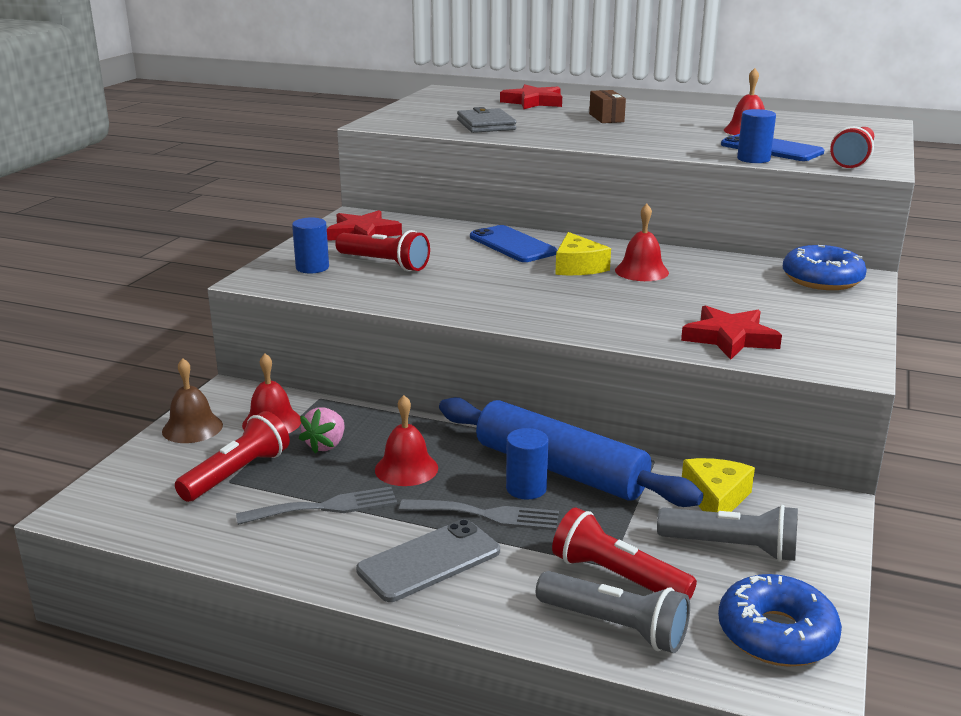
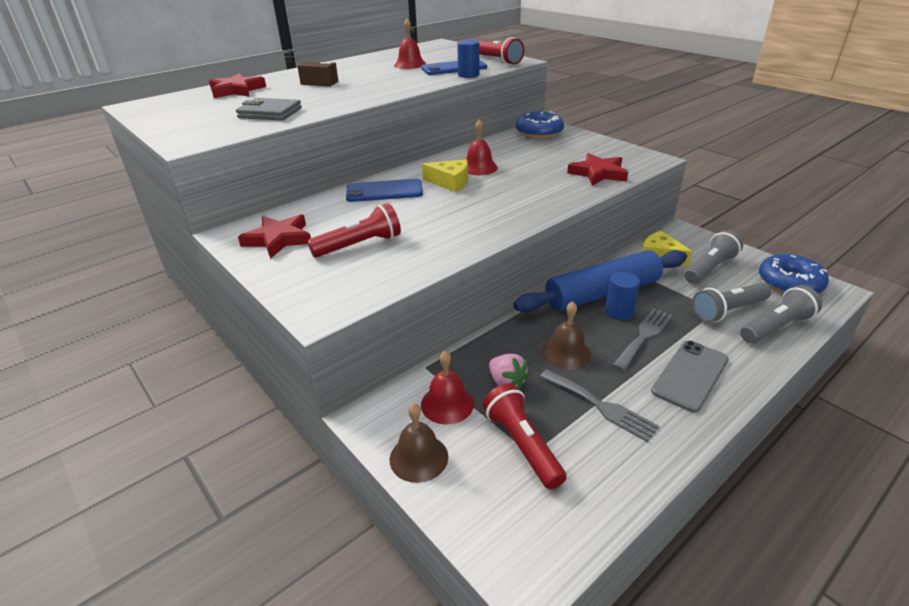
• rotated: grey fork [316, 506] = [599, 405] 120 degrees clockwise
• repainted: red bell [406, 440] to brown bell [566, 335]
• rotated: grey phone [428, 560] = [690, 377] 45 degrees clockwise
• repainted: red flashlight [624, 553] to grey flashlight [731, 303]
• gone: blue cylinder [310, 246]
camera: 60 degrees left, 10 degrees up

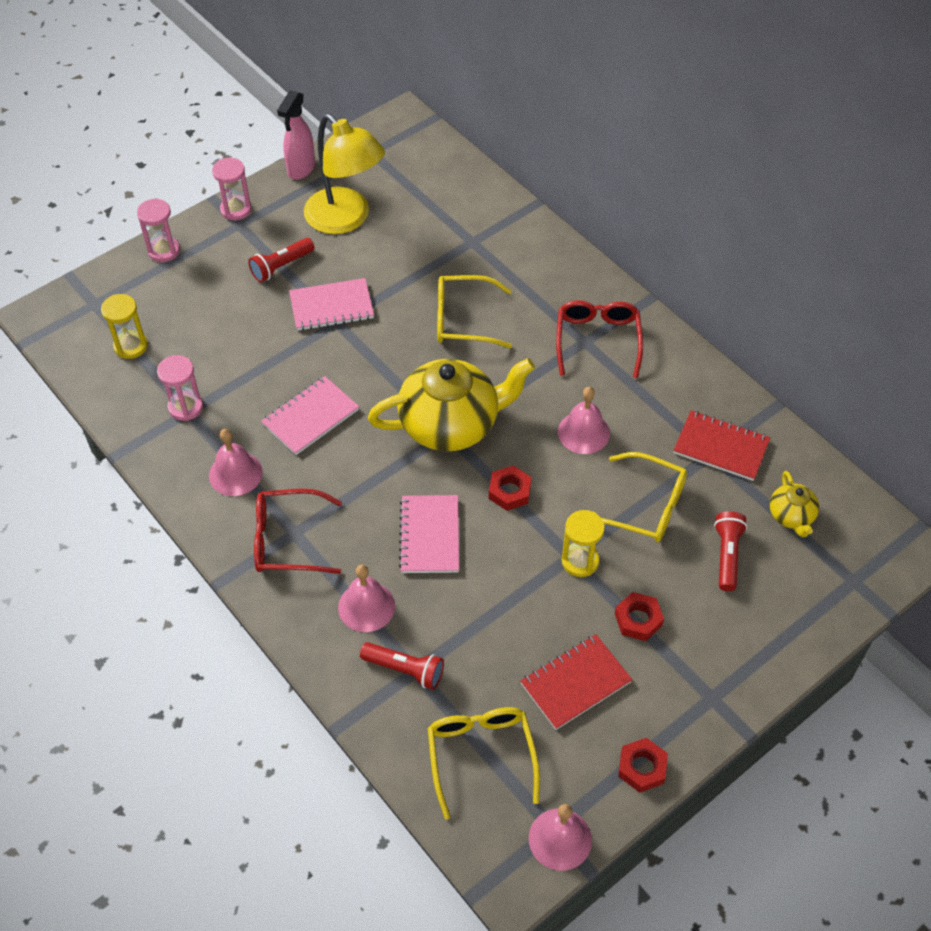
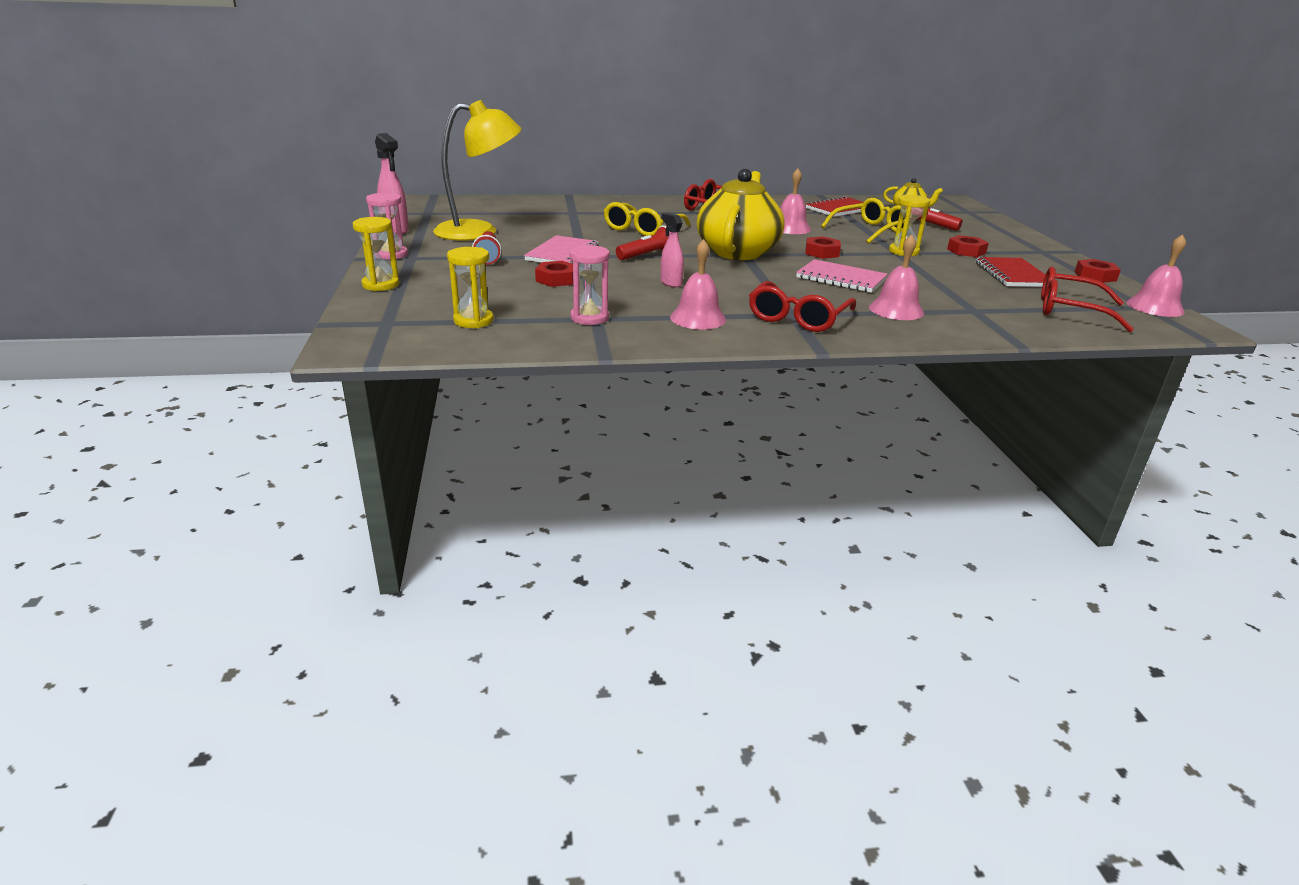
• repainted: pink hourglass [158, 230] to yellow hourglass [376, 254]
• new: red nut [554, 274]
• shifted: red flashlight [402, 666] to [647, 242]
• swapped: pink notebook [310, 415] to pink spray bottle [672, 250]
• repainted: yellow glasses [483, 763] to red glasses [1087, 299]
camera: 60 degrees left, 25 degrees down

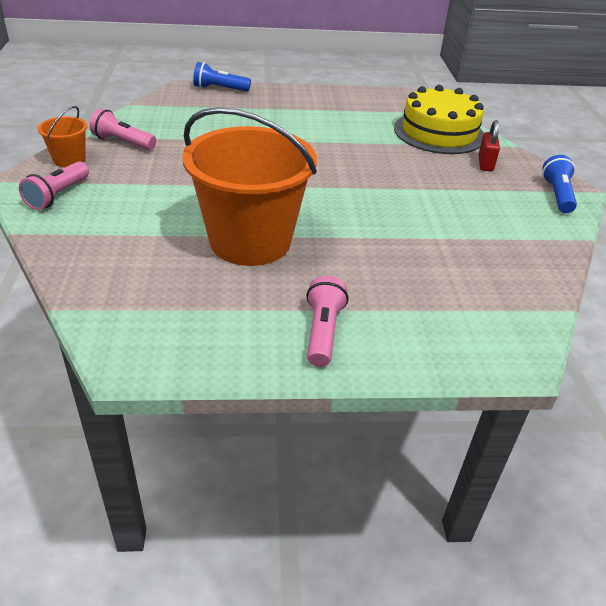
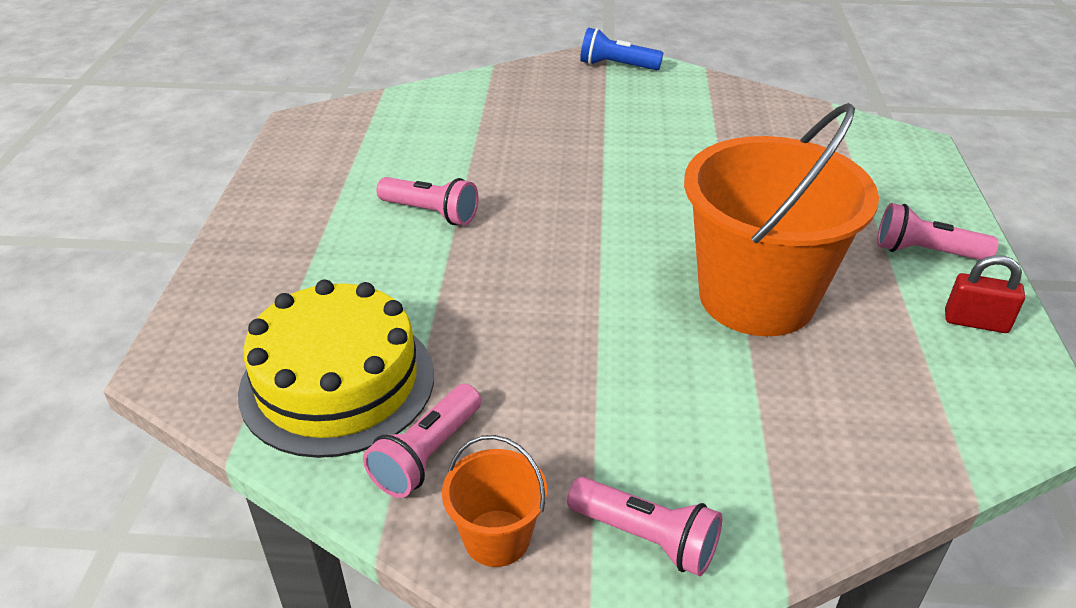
• shifted: yellow cake [439, 119] to [336, 368]
• new: pink flashlight [427, 201]
• shifted: red padlock [489, 146] to [985, 294]
• gone: blue flashlight [222, 77]
camera: 80 degrees left, 0 degrees up

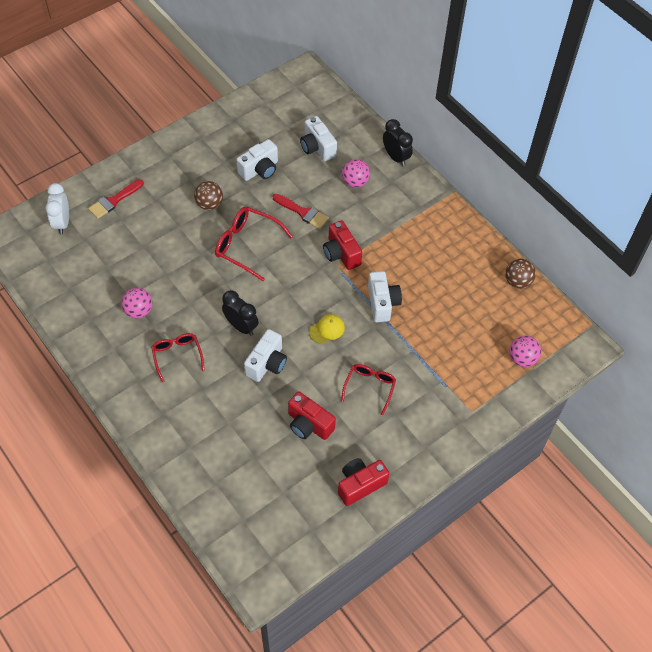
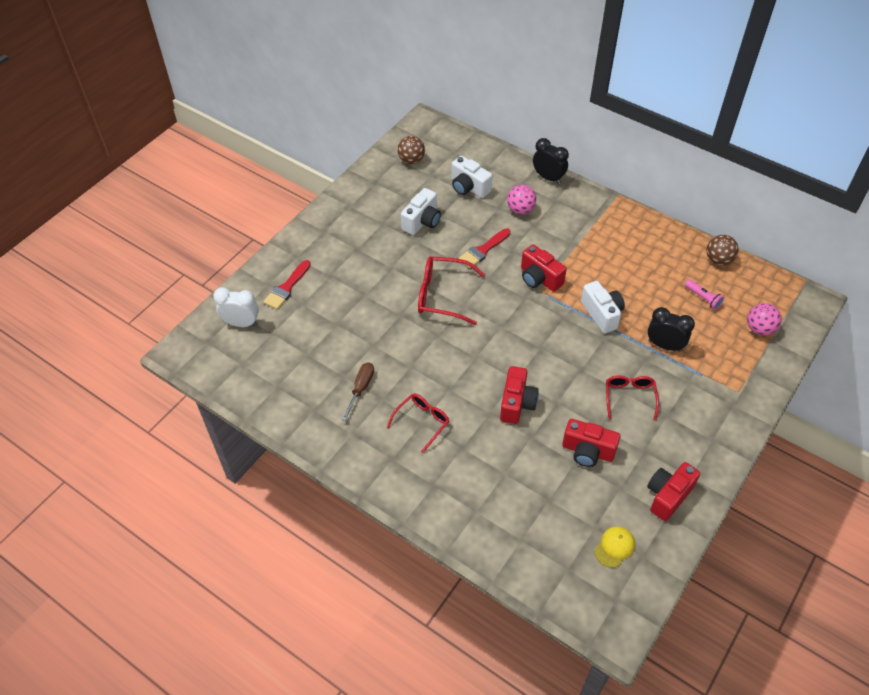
• rotated: white clock [57, 208] = [236, 307] 120 degrees clockwise
• swapped: pink ball [137, 303] to brown screwdriver [358, 392]
• rotated: red glasses [178, 357] = [418, 423] 75 degrees clockwise
• shifted: brown ball [208, 195] to [411, 150]
• rotated: red brush [301, 211] = [484, 248] 120 degrees clockwise
• repainted: white camera [265, 355] to red camera [519, 395]
• shifted: yellow cap [327, 329] to [615, 547]
• shifted: black clock [240, 313] to [671, 329]
• new: pink flashlight [704, 294]
camera: 15 degrees left, 5 degrees down

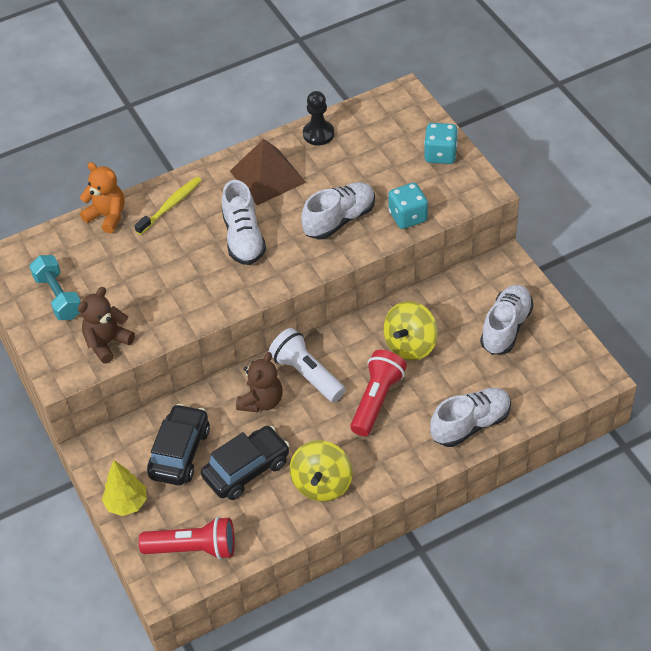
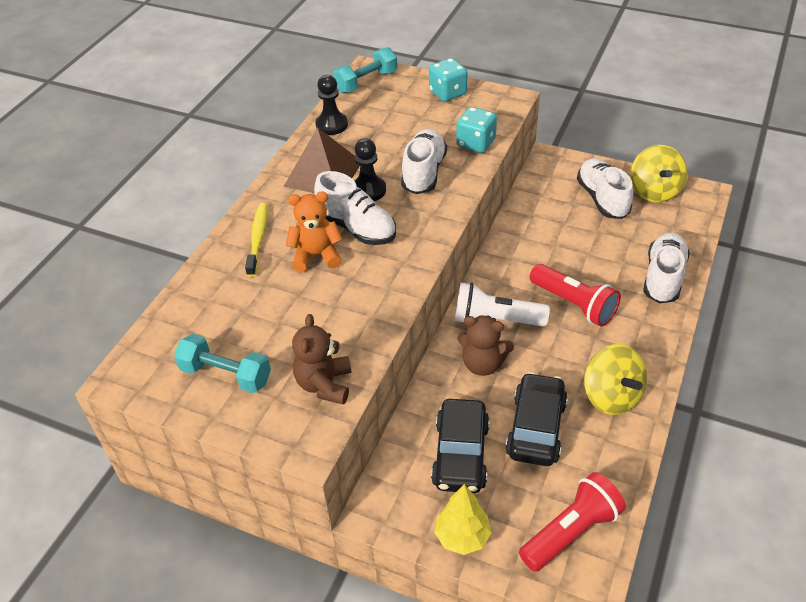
• shifted: orange teddy bear [102, 197] to [314, 231]
• new: turquoise dumbbell [365, 70]
• new: black pawn [370, 169]
• rotated: black car [178, 445] = [460, 446] 150 degrees counterclockwise
• rotated: brown teddy bear [259, 382] = [485, 345] 120 degrees clockwise
• rotated: red flashlight [378, 393] = [575, 295] 150 degrees clockwise
• shifted: yellow spinning top [410, 331] to [659, 174]
camera: 40 degrees left, 5 degrees down

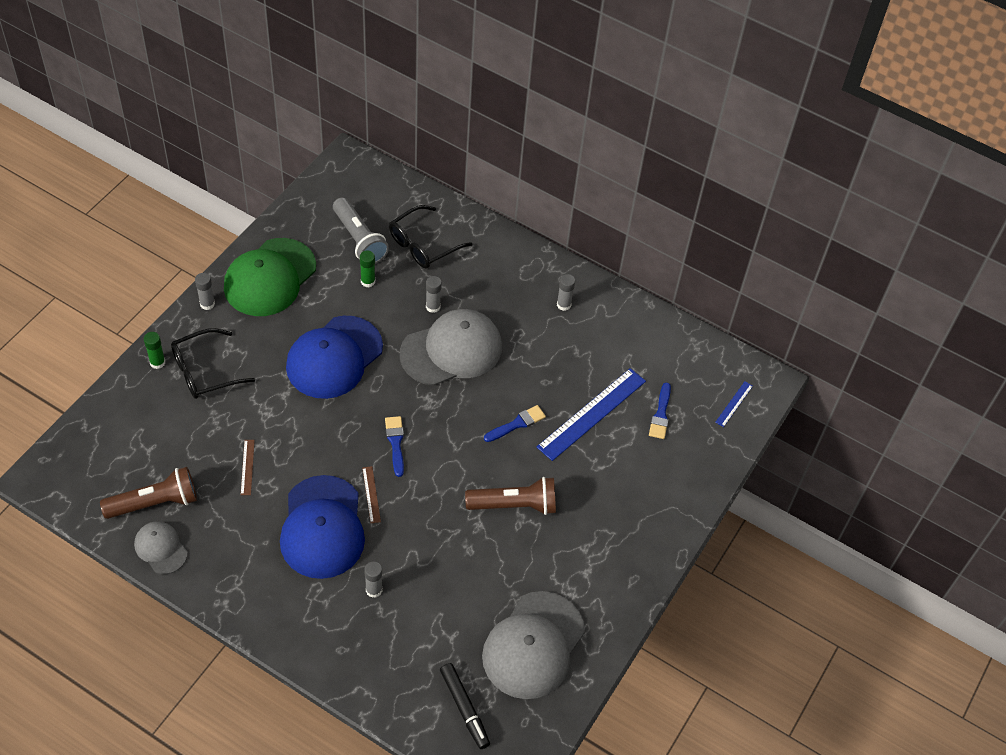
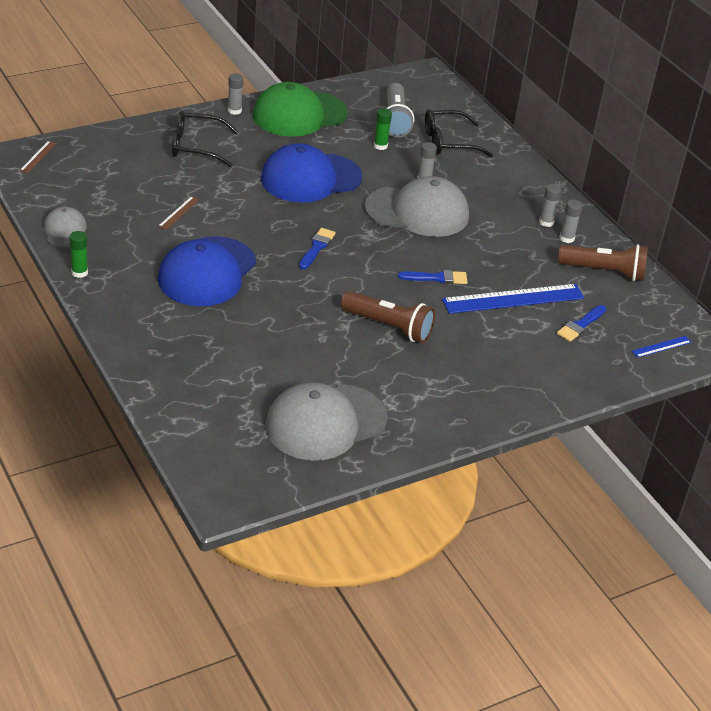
• shifted: brown ruler [371, 494] to [38, 157]
• shifted: green glue stick [154, 350] to [78, 254]
• shifted: brown flashlight [148, 493] to [603, 262]
• shifted: grey glue stick [373, 580] to [570, 221]
• gone: black marker [465, 706]
camera: 30 degrees right, 15 degrees down

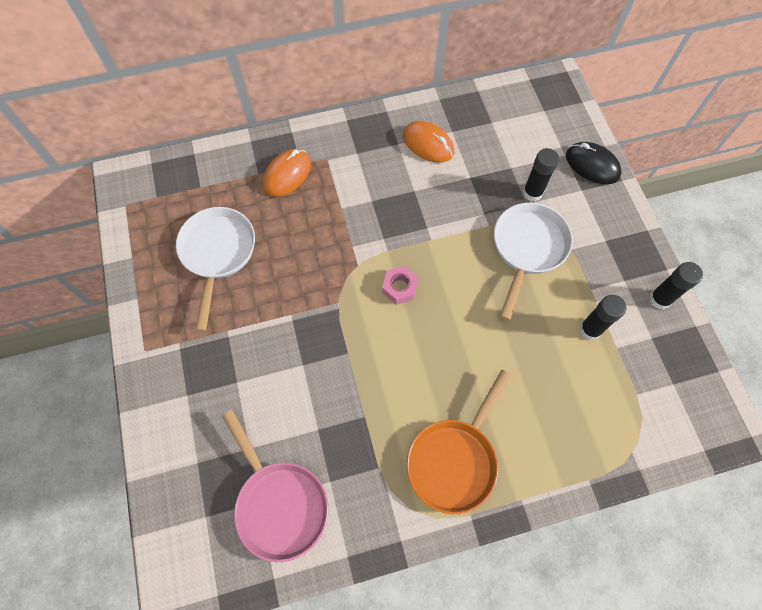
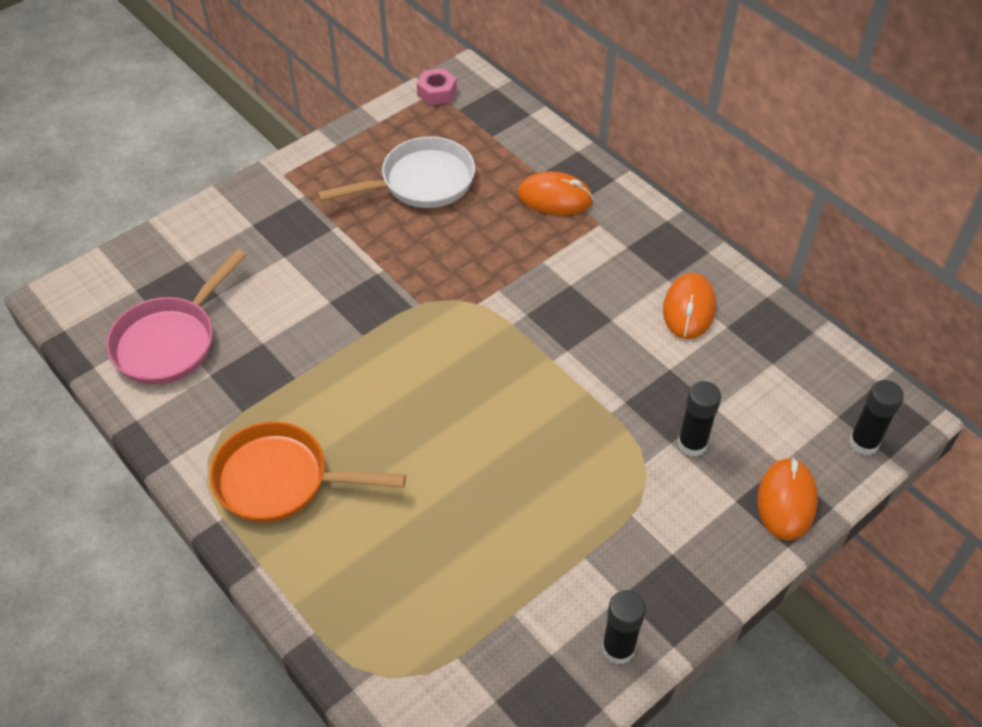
• shifted: pink nut [400, 285] to [437, 86]
• repainted: black mouse [594, 163] to orange mouse [788, 498]
• shifted: black glue stick [602, 317] to [876, 417]
• gone: white pan [533, 262]
camera: 65 degrees right, 15 degrees down

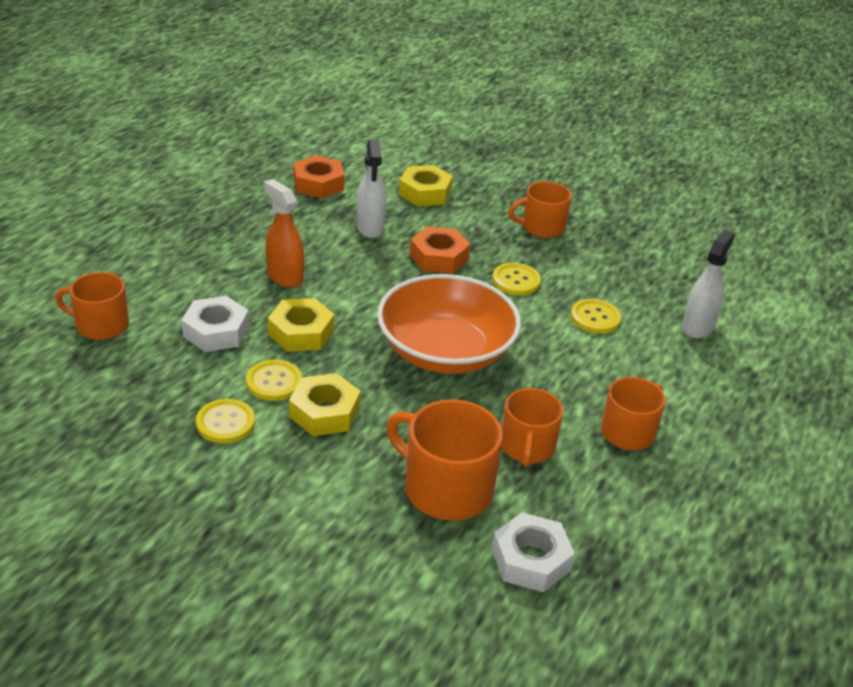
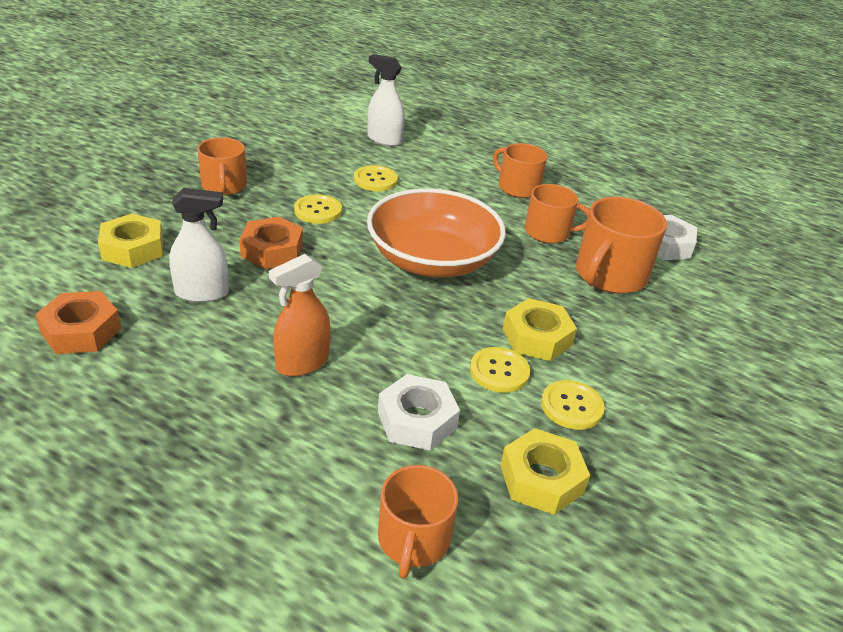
• shifted: yellow nut [301, 325] to [545, 471]
camera: 90 degrees left, 0 degrees up

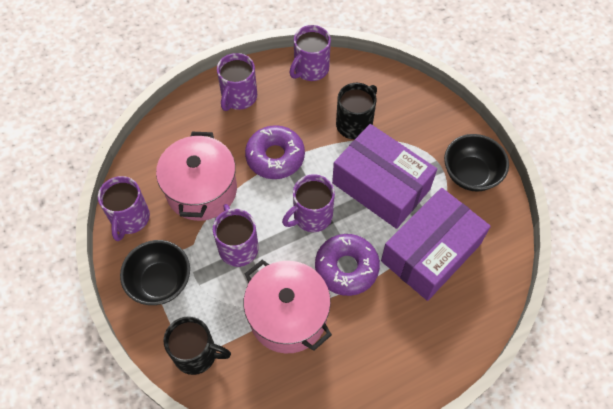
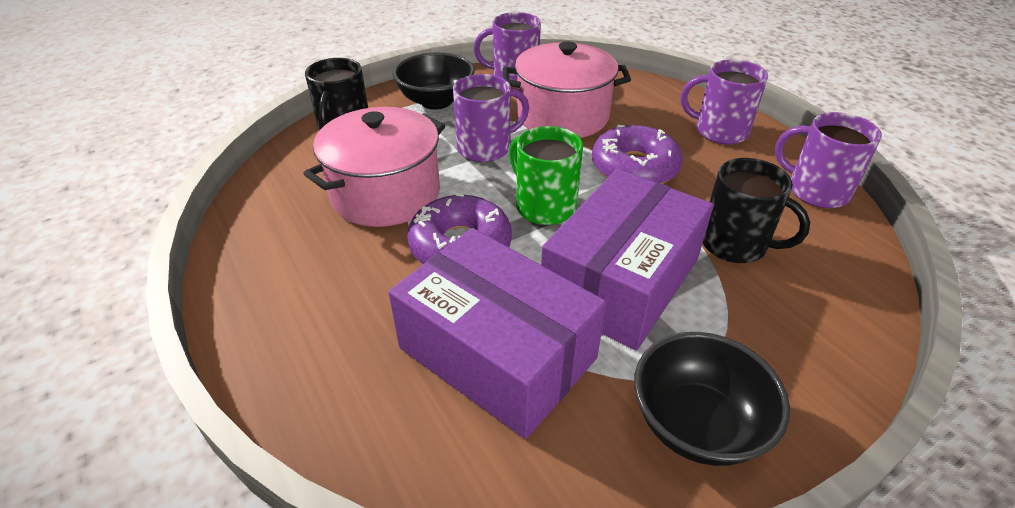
• repainted: purple mug [308, 203] to green mug [546, 175]
camera: 85 degrees right, 20 degrees down

